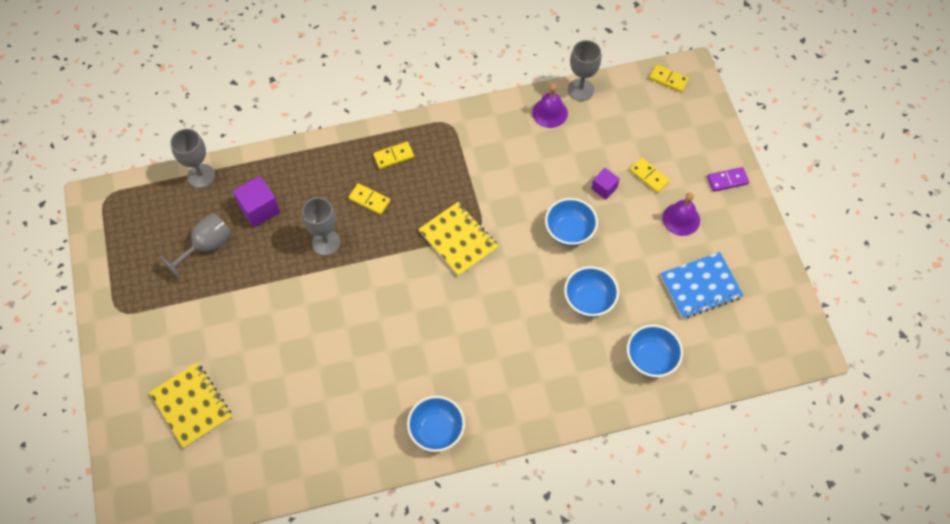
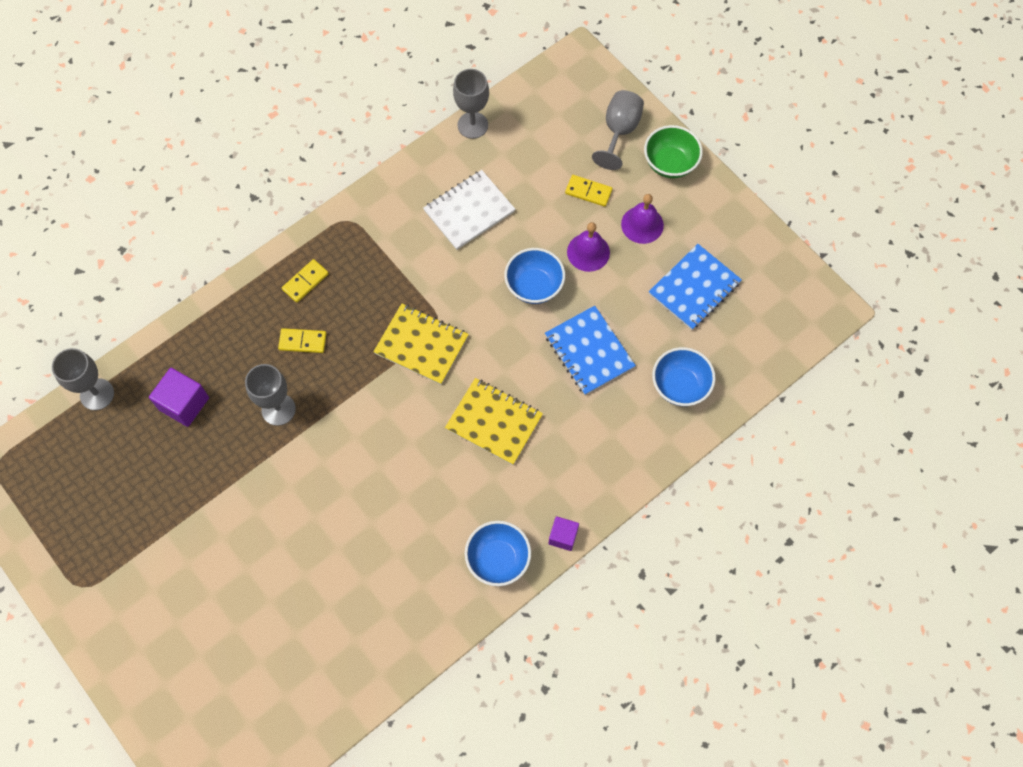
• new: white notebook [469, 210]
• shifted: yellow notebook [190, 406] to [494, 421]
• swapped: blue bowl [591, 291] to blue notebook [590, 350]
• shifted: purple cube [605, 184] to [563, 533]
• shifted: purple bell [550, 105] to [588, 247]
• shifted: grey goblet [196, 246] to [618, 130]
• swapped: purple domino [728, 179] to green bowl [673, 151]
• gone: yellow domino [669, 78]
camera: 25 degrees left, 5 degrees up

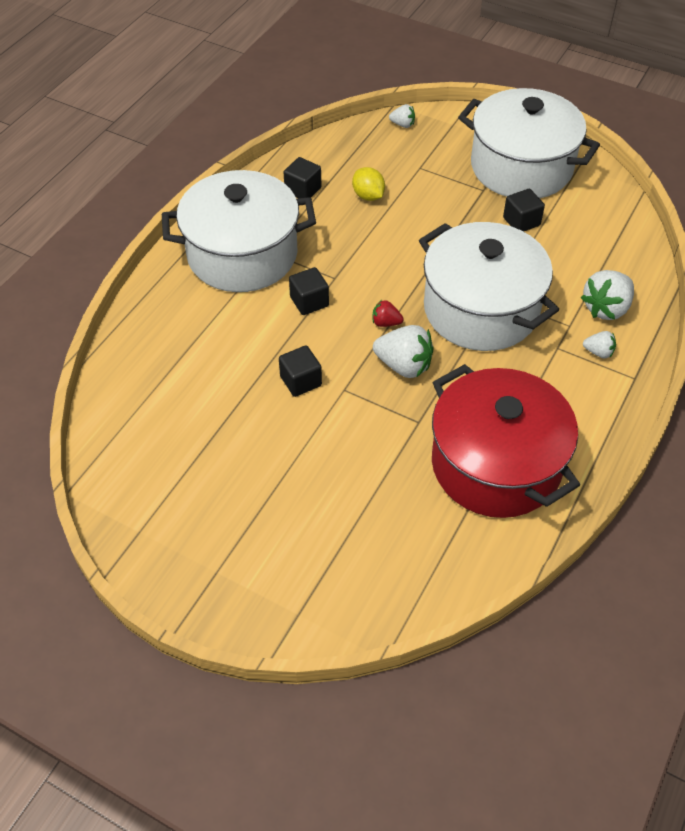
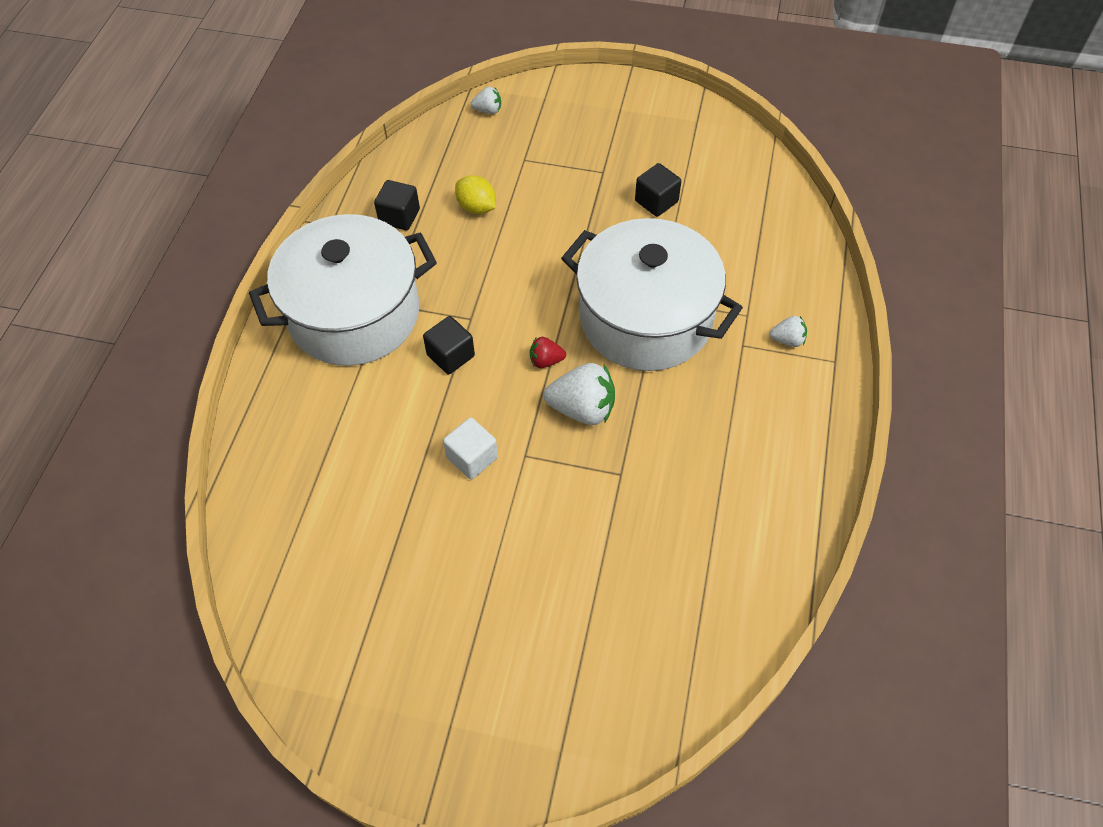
• repainted: black cube [300, 371] to white cube [470, 449]
• gone: red pot [506, 441]
• gone: white pot [529, 143]
• gone: white strawberry [607, 295]
camera: 15 degrees left, 5 degrees up

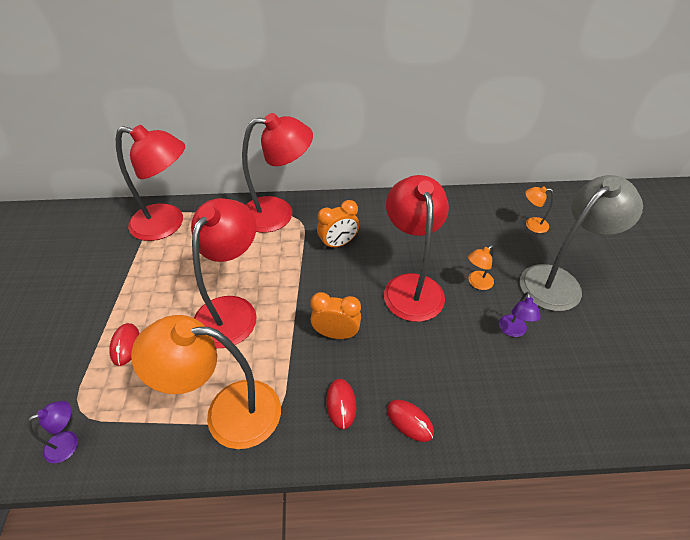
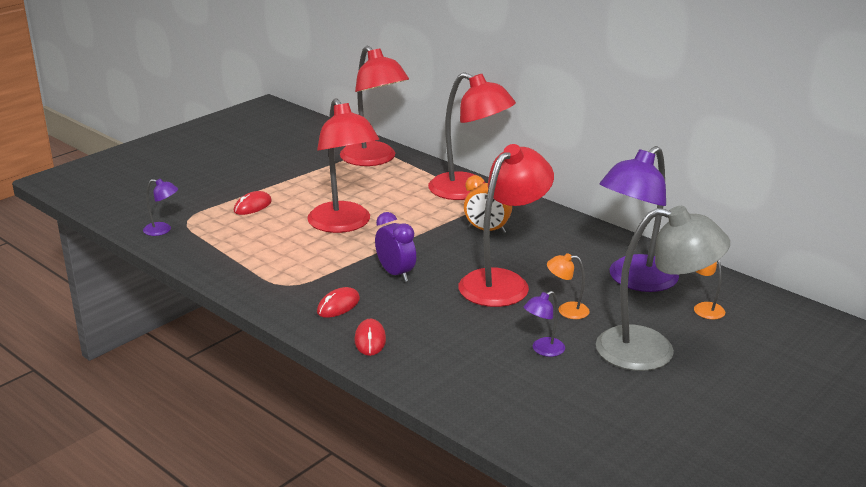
• rotated: red lamp [224, 273] = [343, 165] 90 degrees clockwise
• repainted: orange clock [335, 315] to purple clock [395, 247]
• new: purple lamp [639, 219]
• gone: orange lamp [206, 382]
camera: 45 degrees right, 20 degrees down

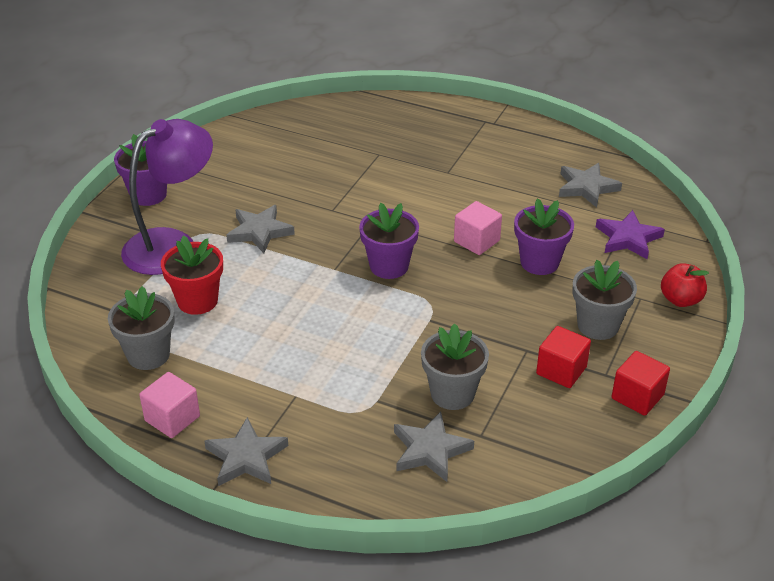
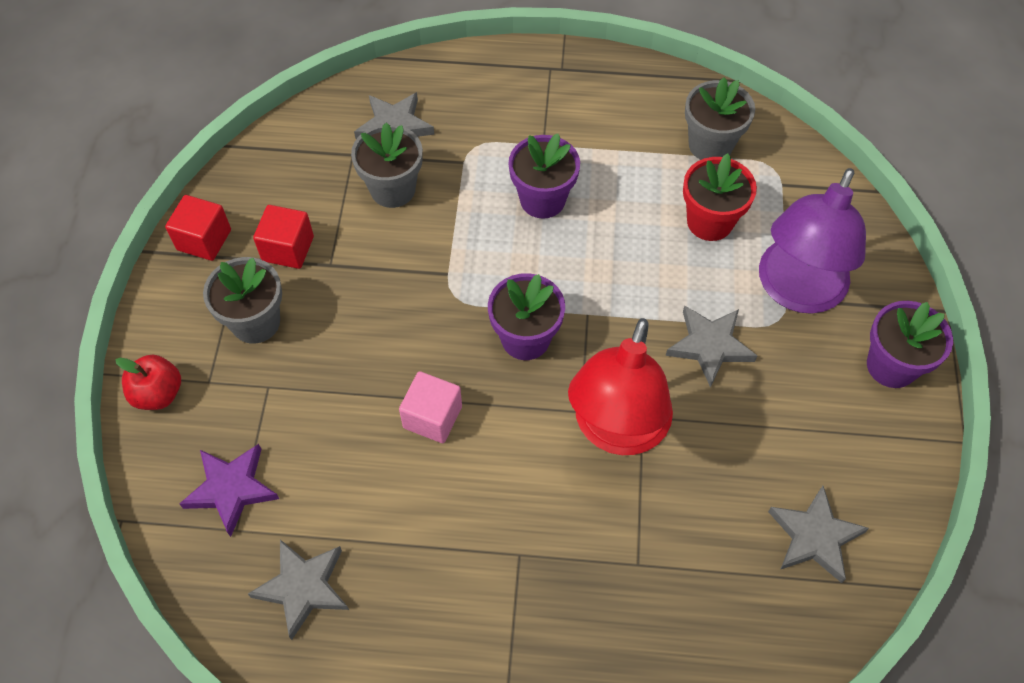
• shifted: purple flower pot [544, 236] to [544, 176]
• new: red lamp [620, 386]
• shifted: grey star [246, 451] to [818, 534]
• gone: pink cube [169, 405]
camera: 160 degrees right, 20 degrees up

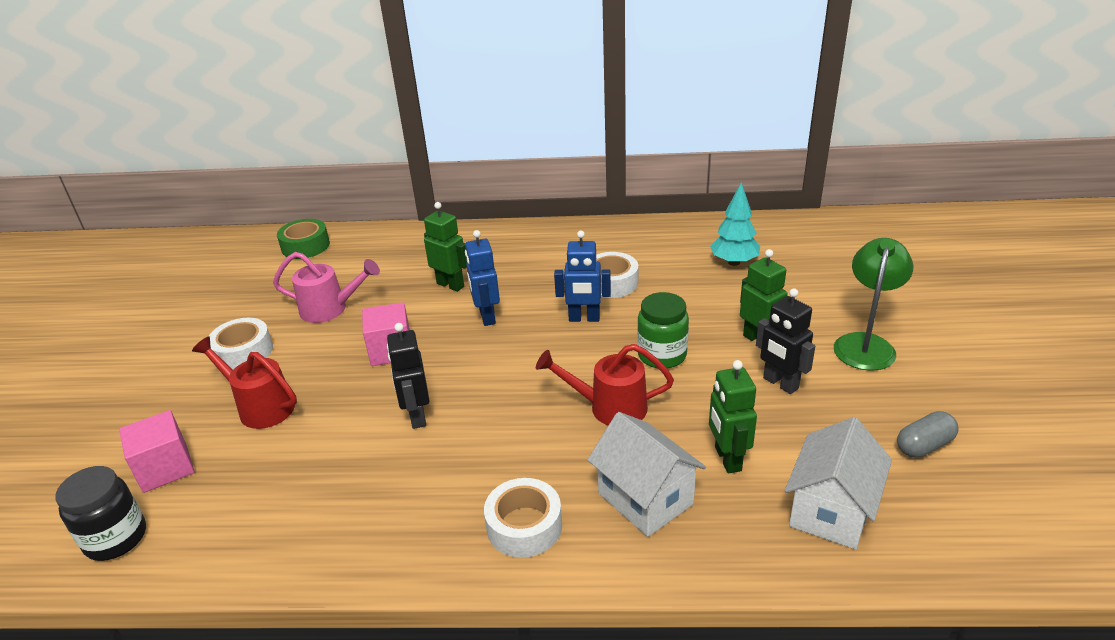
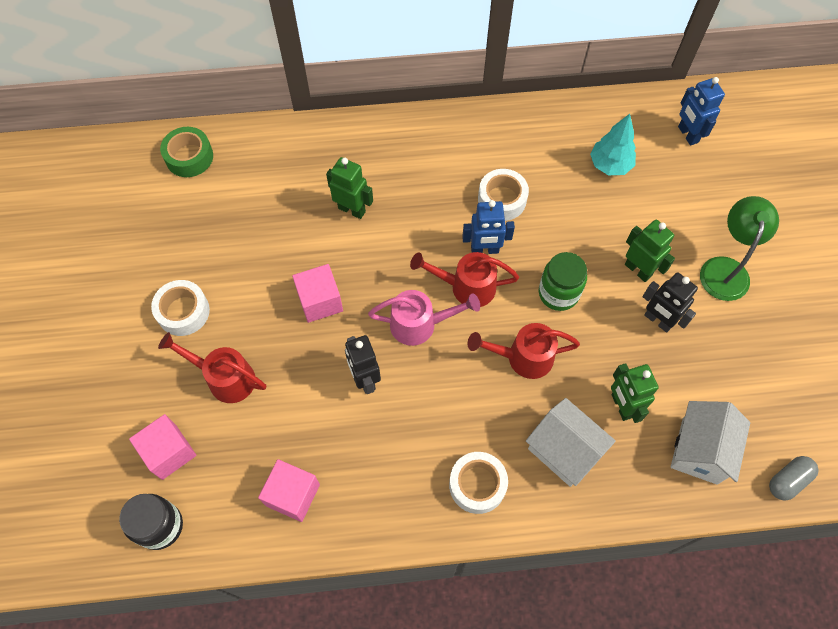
• new: pink cube [289, 490]
• shifted: pink watering can [326, 287] to [424, 318]
• new: red watering can [464, 279]
• shifted: blue robot [482, 278] to [701, 111]
• shifted: grey capsule [928, 434] to [794, 478]
camera: 10 degrees left, 30 degrees up

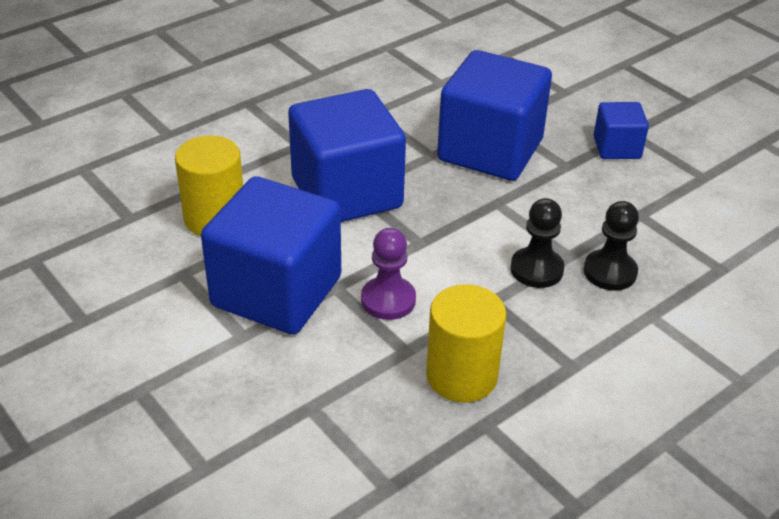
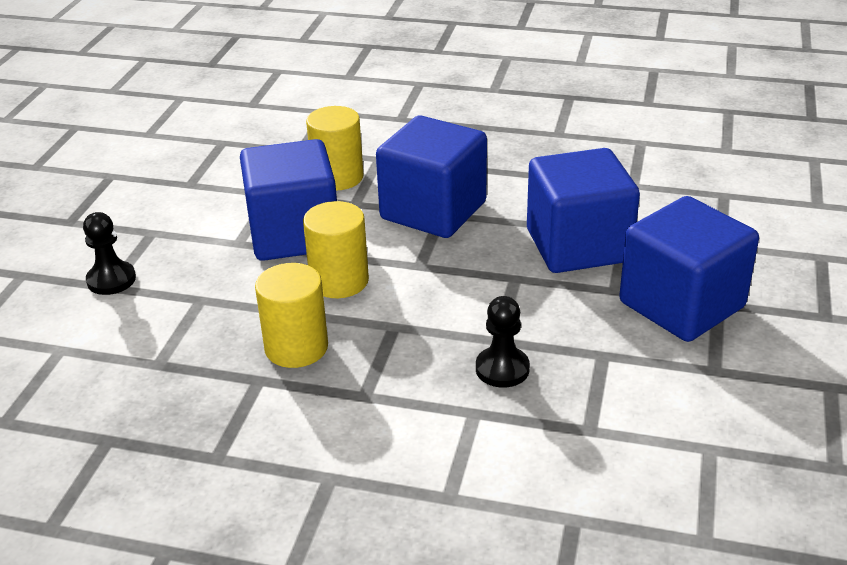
• shifted: black pawn [537, 243] to [109, 253]
• swapped: purple pawn [388, 274] to yellow cylinder [336, 249]
• scaled: blue cube [621, 130] = [689, 269] x2.01
camera: 55 degrees right, 5 degrees down

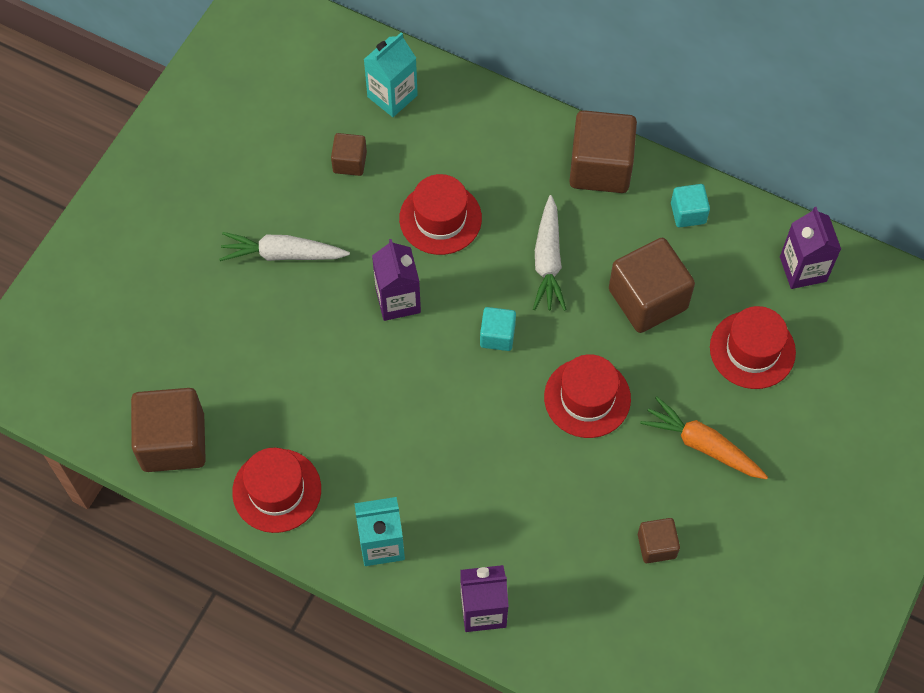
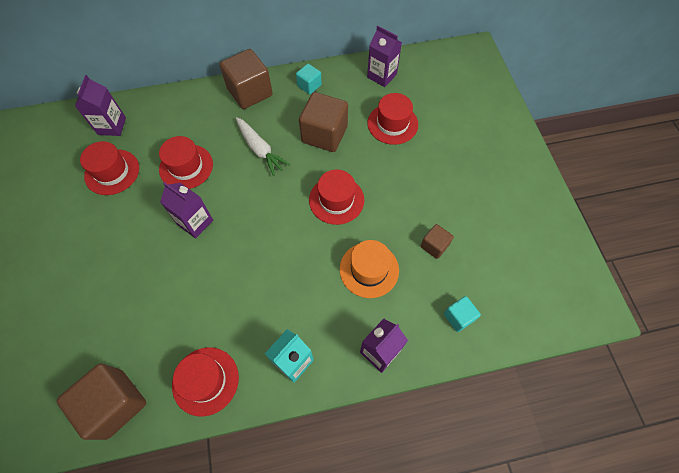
• repainted: turquoise carton [390, 74] to purple carton [100, 105]
• swapped: brown cube [349, 154] to red hat [109, 168]
• new: orange hat [369, 269]
• shifted: turquoise cube [498, 329] to [462, 314]
• gone: white carrot [284, 246]
• gone: orange carrot [704, 437]
camera: 40 degrees left, 0 degrees up

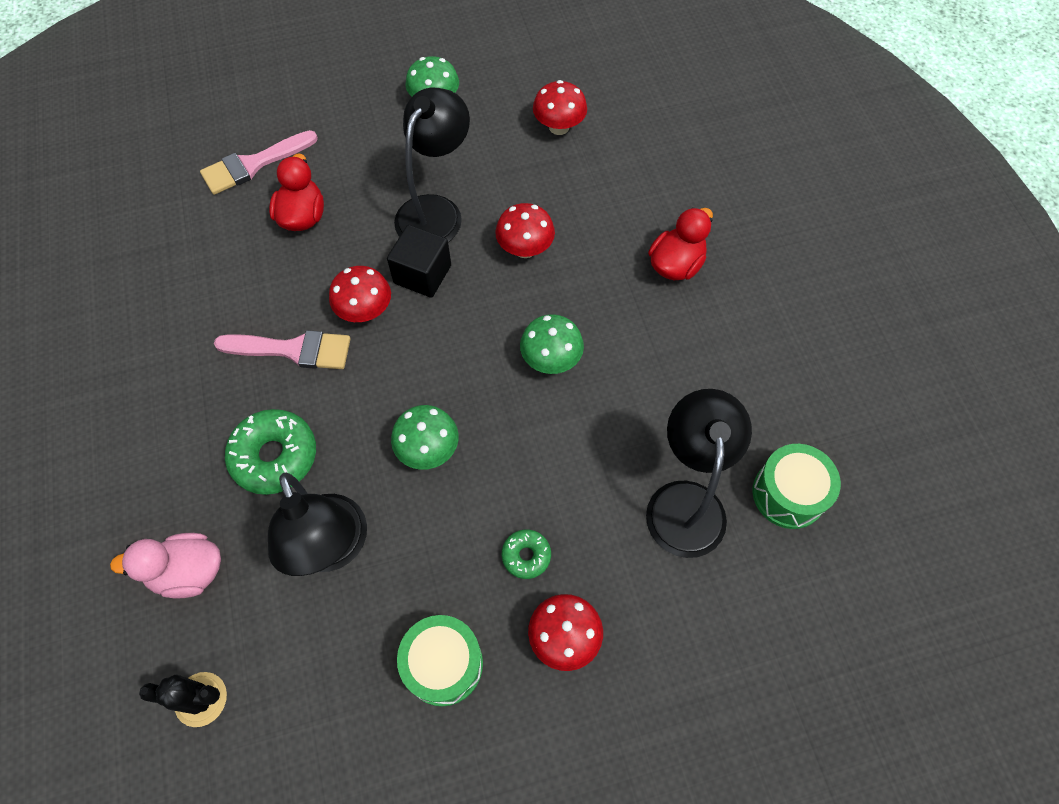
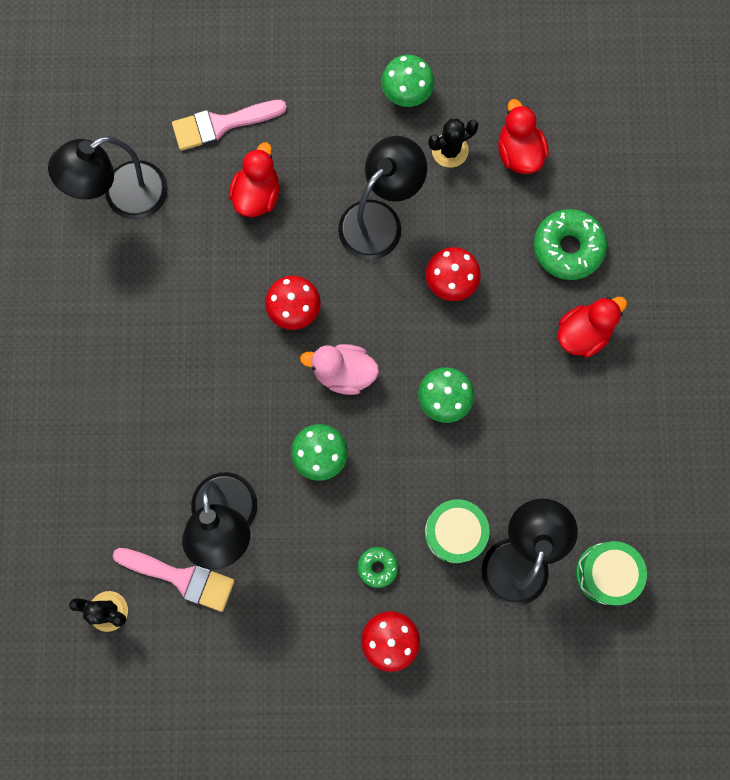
• new: black lamp [108, 178]
• shifted: pink brush [282, 349] to [174, 580]
• shifted: pink duck [165, 566] to [339, 369]
• shifted: green drum [440, 660] to [457, 531]
• new: black cactus [453, 143]
• swapped: red mushroom [560, 107] to red duck [523, 136]
• shifted: green donut [270, 452] to [570, 244]
• gone: black cube [419, 261]
camera: 15 degrees right, 15 degrees up

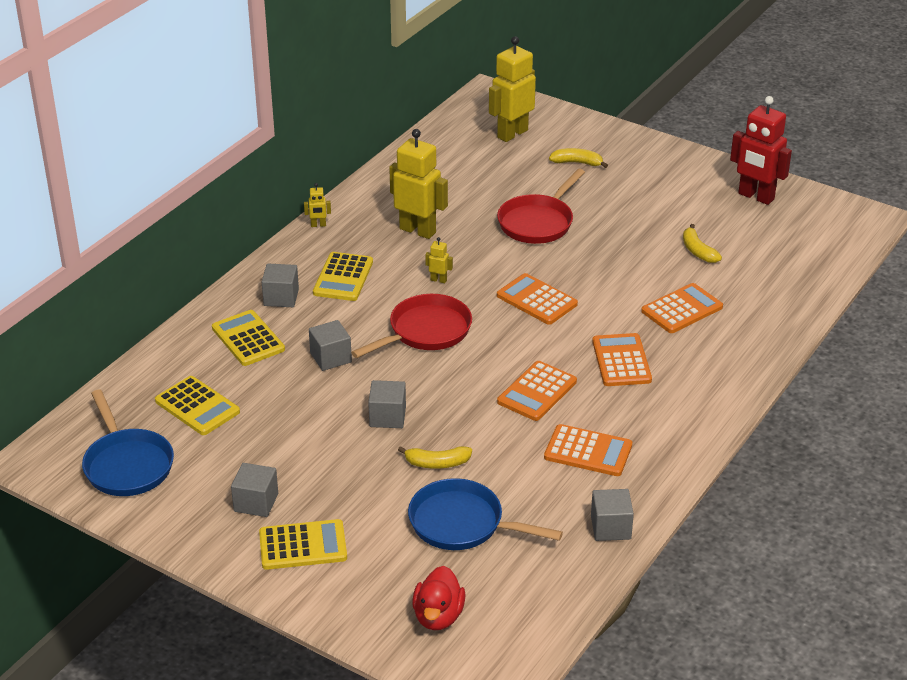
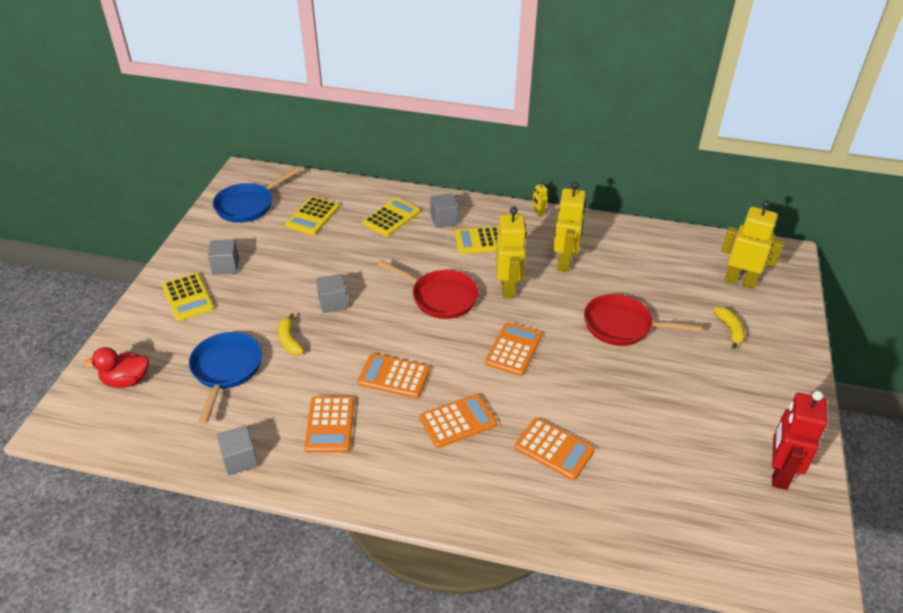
• scaled: yellow robot [439, 260] = [511, 253] x2.35
• gone: grey cube [330, 345]
• gone: yellow banana [702, 243]
camera: 70 degrees right, 5 degrees up

